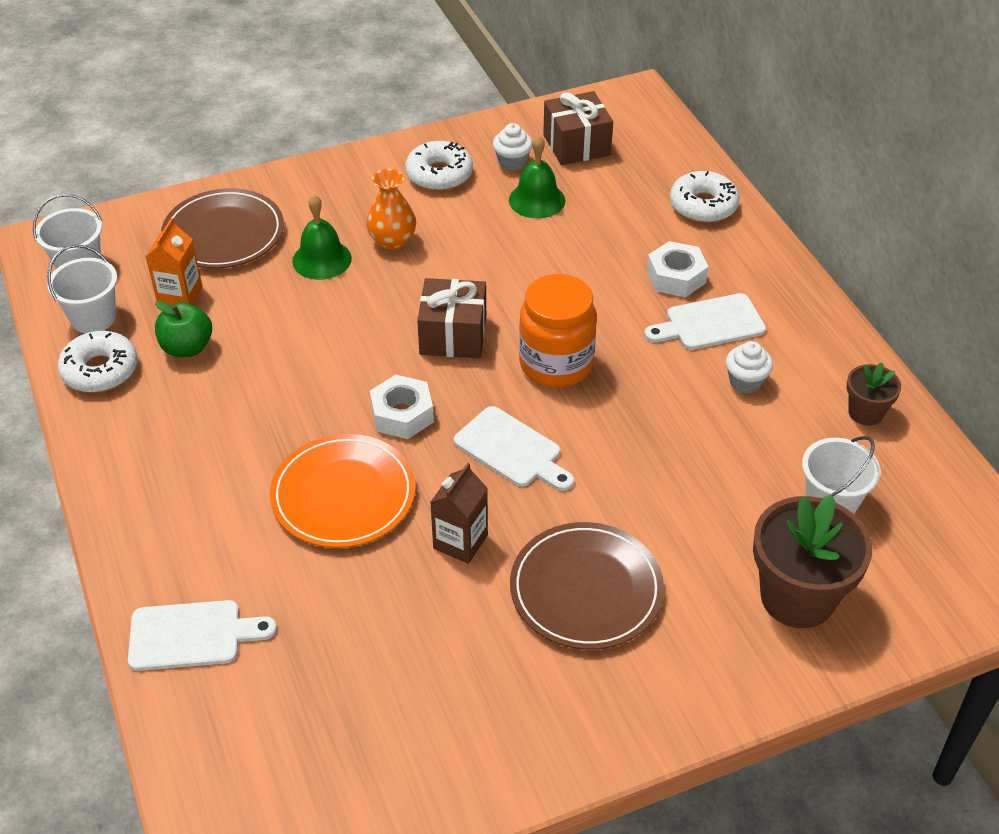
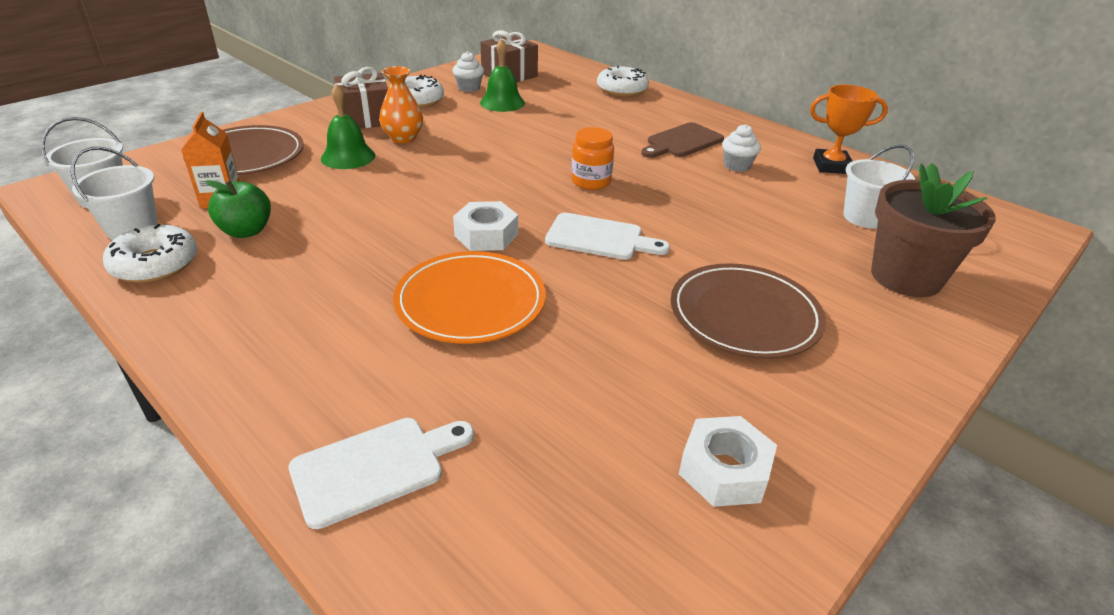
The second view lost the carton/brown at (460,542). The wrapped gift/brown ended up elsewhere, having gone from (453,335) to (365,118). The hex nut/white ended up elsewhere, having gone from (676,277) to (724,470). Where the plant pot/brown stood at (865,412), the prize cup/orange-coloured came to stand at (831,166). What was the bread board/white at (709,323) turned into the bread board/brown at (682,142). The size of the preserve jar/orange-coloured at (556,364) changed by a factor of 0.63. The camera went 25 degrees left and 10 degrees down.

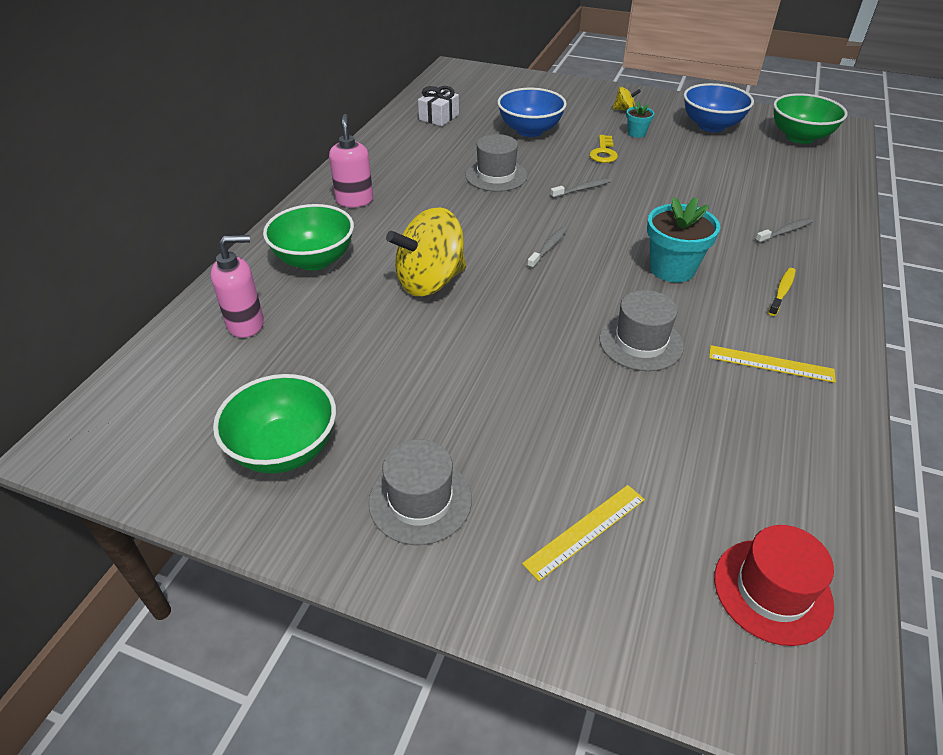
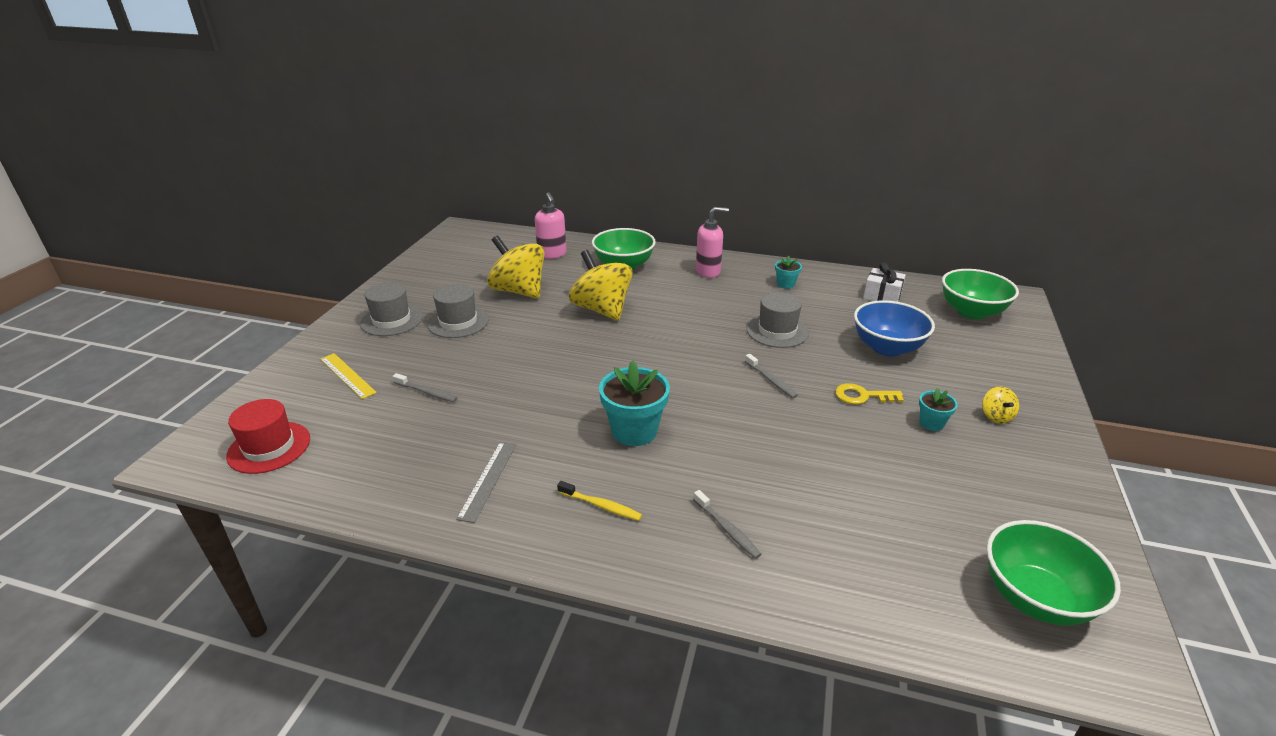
The second view lost the bowl/royal blue at (711,126). The second view gained the spinning top/yellow at (519,291). The second view gained the plant pot/teal at (785,284). The bowl/leaf-green ended up elsewhere, having gone from (285,449) to (971,312). The toothbrush/grey ended up elsewhere, having gone from (548,248) to (426,392). The hat/grey ended up elsewhere, having gone from (640,342) to (458,322). What was the measuring stick/yellow at (771,363) turned into the measuring stick/grey at (488,480). The camera went 85 degrees right and 10 degrees down.

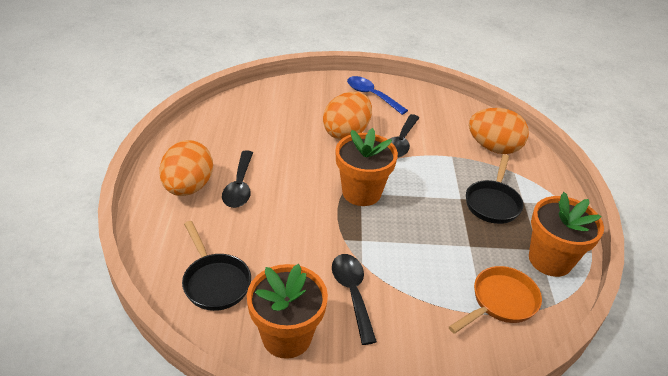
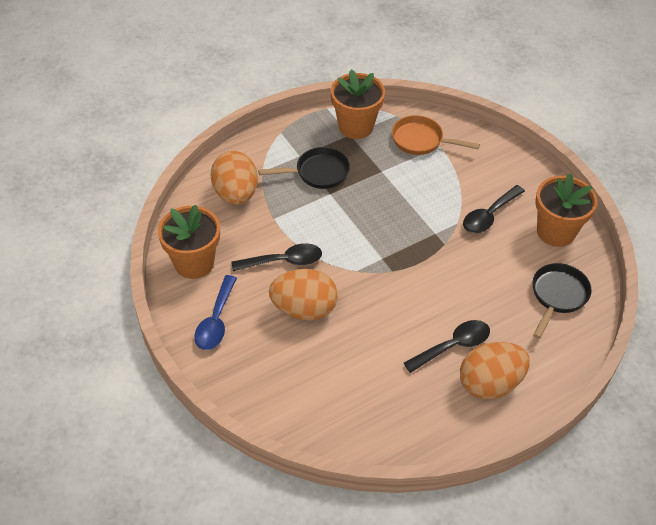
The plant pot/orange-coloured ended up elsewhere, having gone from (361,192) to (194,263). The camera went 120 degrees left and 10 degrees up.

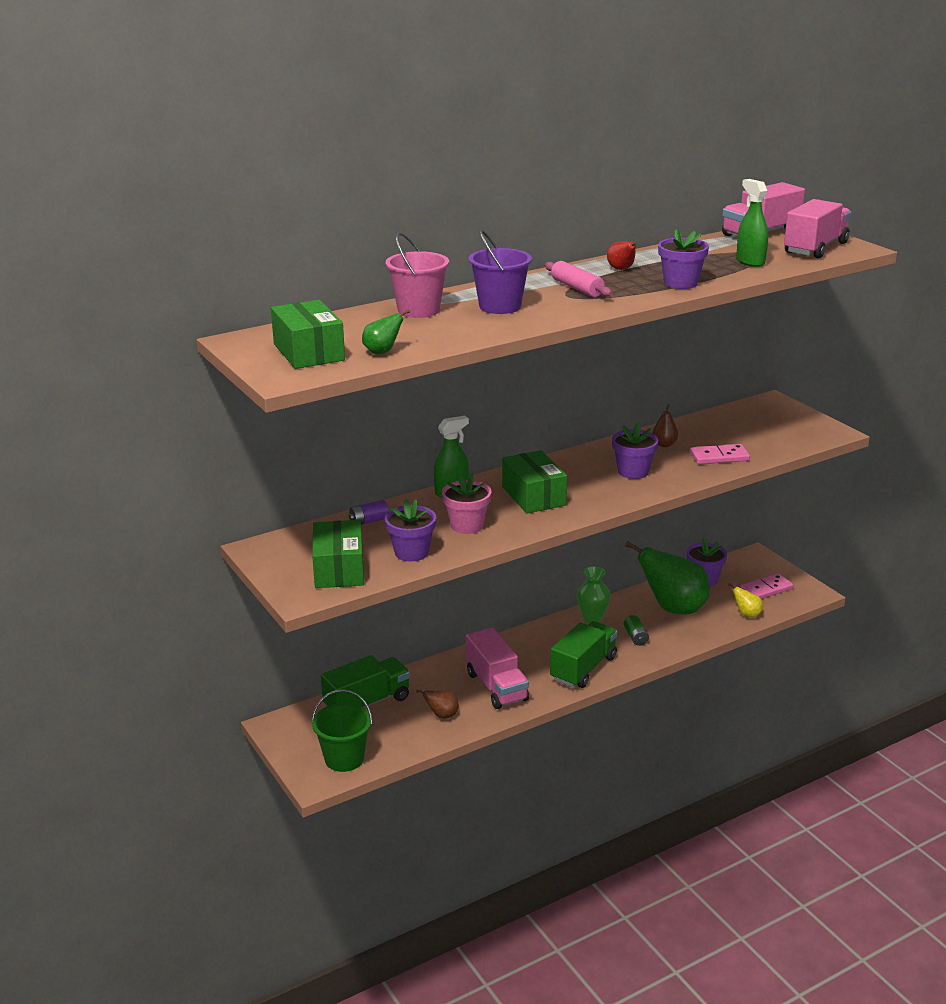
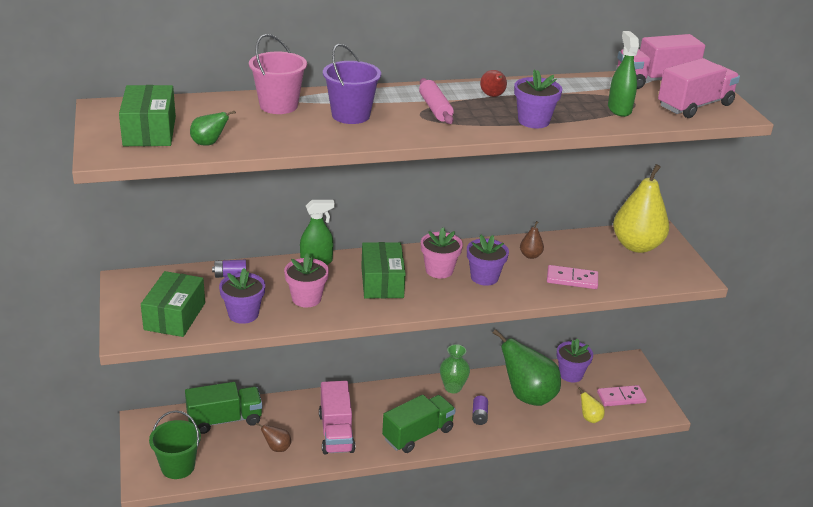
The second view gained the plant pot/rosy at (439,270). The second view gained the pear fruit/yellow at (636,246). What was the battery/leaf-green at (635,637) turned into the battery/royal purple at (479,416). The camera went 15 degrees right and 5 degrees up.

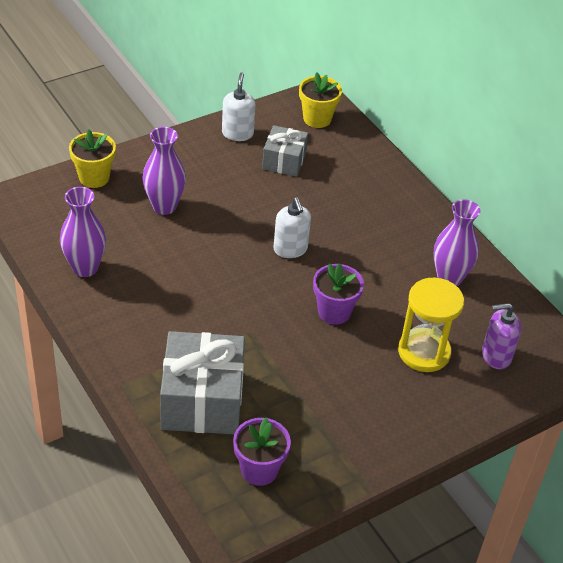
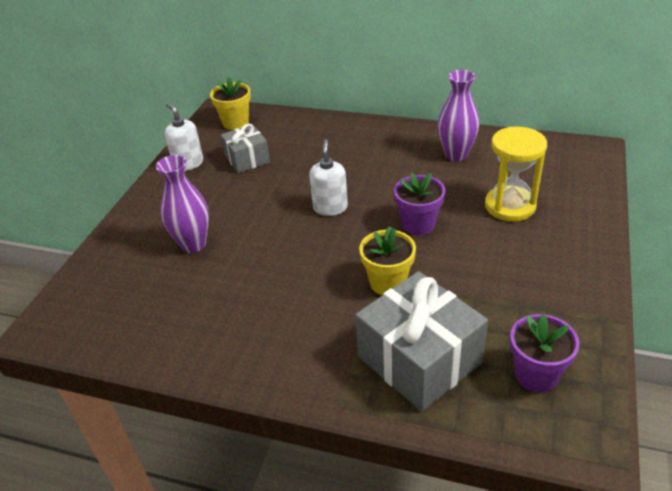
The second view lost the vase/royal purple at (85,268). The second view lost the soap pump/royal purple at (496,356). The plant pot/yellow ended up elsewhere, having gone from (94,177) to (388,283). The soap pump/white at (290,249) ended up facing another way, 120 degrees counterclockwise from before. The camera went 35 degrees left and 5 degrees down.

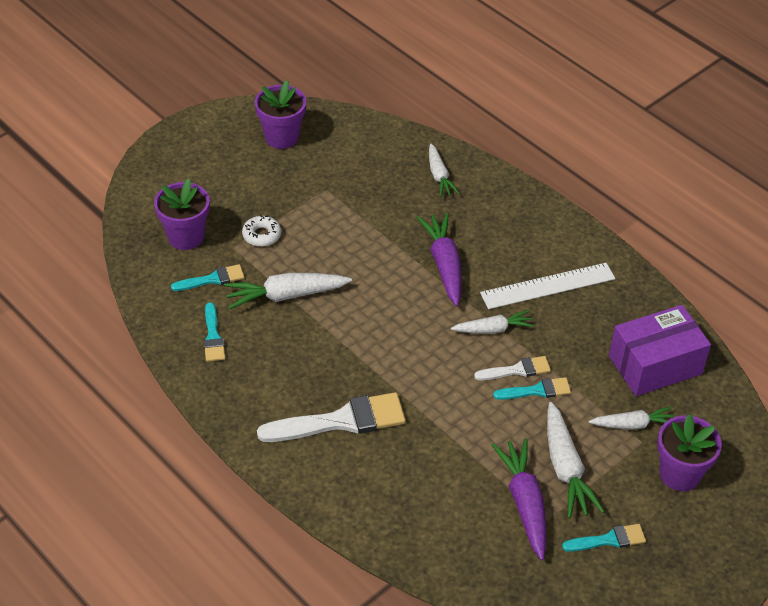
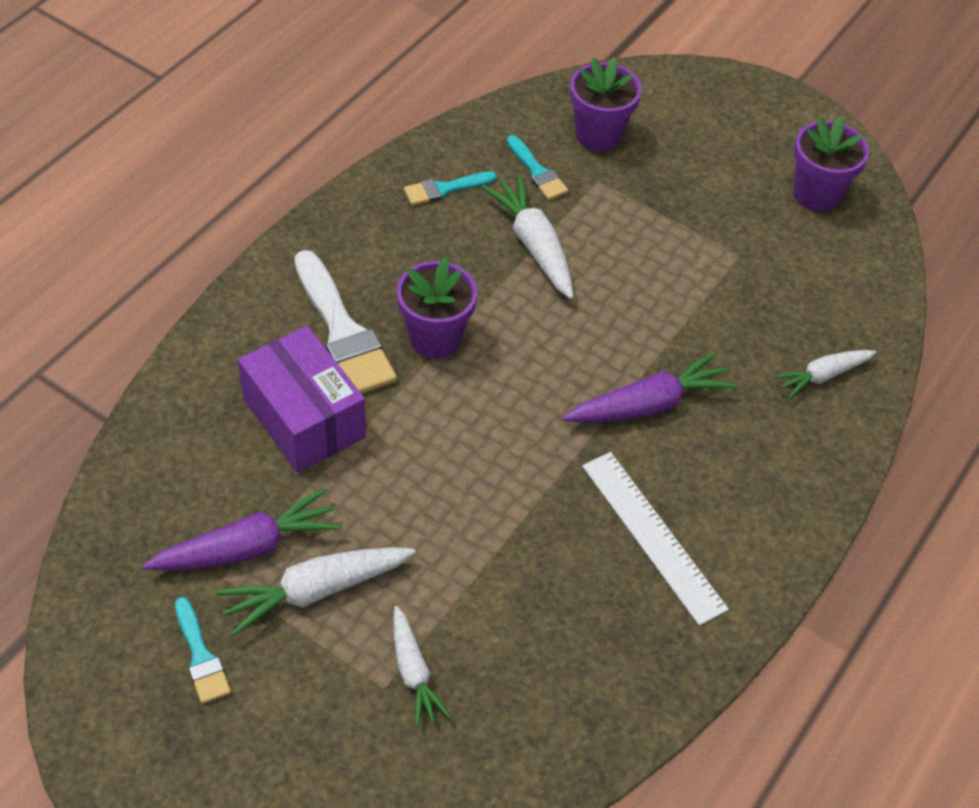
The second view lost the donut/white at (261,235). The second view lost the root vegetable/white at (493,329). The second view lost the paintbrush/white at (517,370). The second view lost the paintbrush/teal at (537,390). The package/royal purple ended up elsewhere, having gone from (655,365) to (304,418). The plant pot/royal purple ended up elsewhere, having gone from (679,474) to (435,338). The camera went 75 degrees right and 5 degrees up.

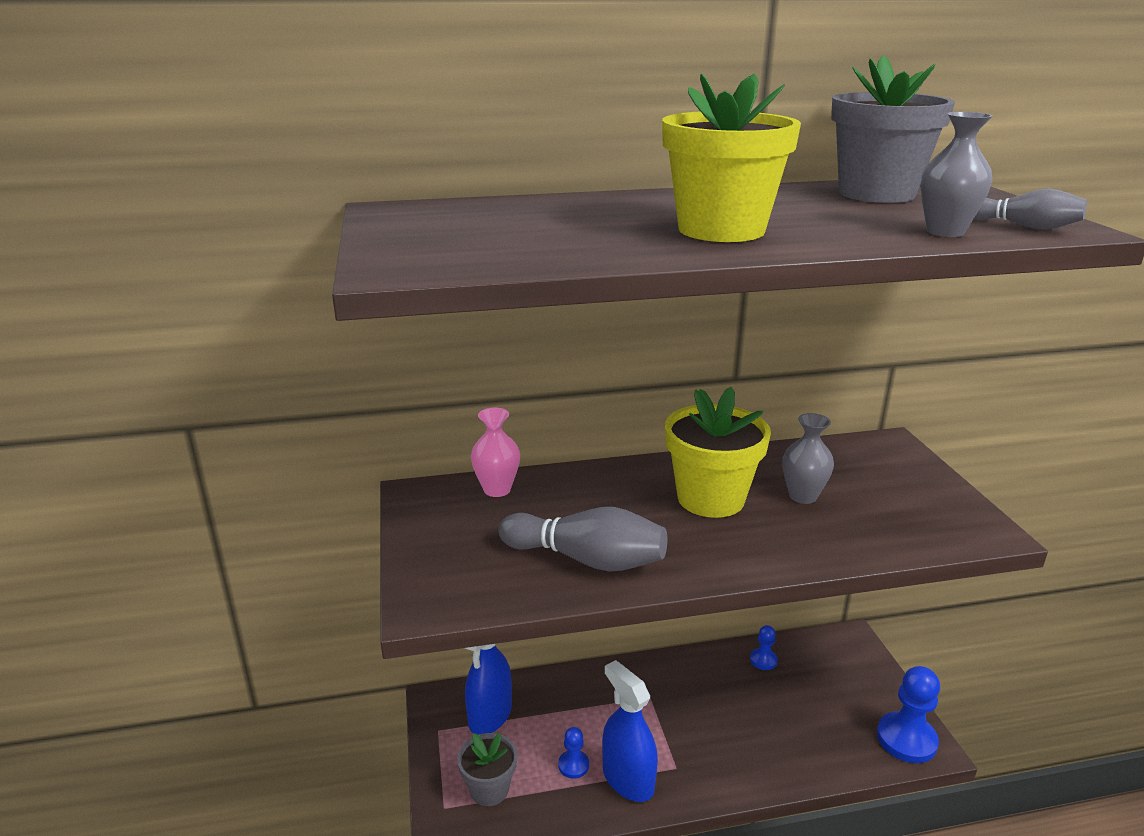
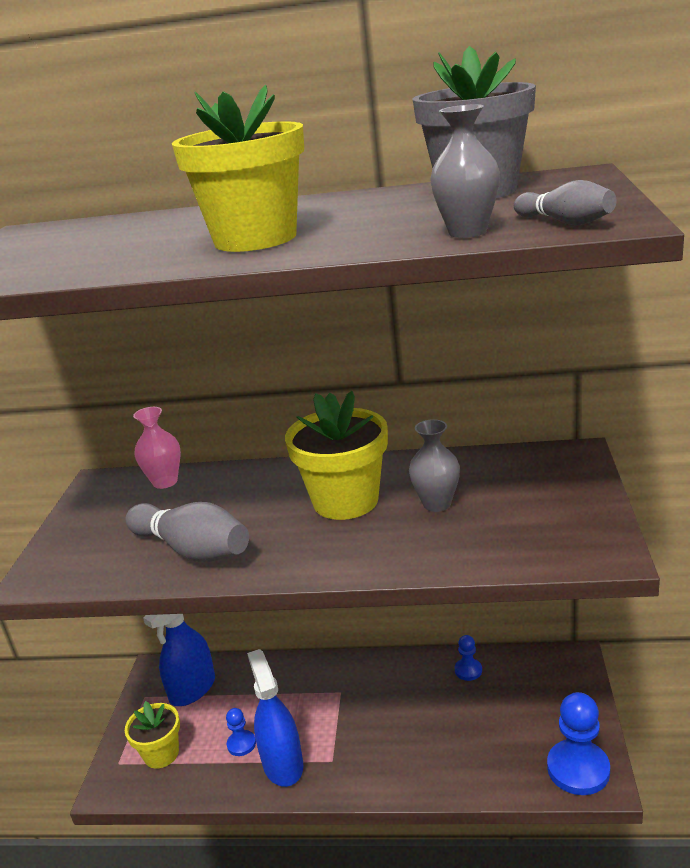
What was the plant pot/grey at (489,789) turned into the plant pot/yellow at (161,754). The camera went 20 degrees right and 0 degrees up.

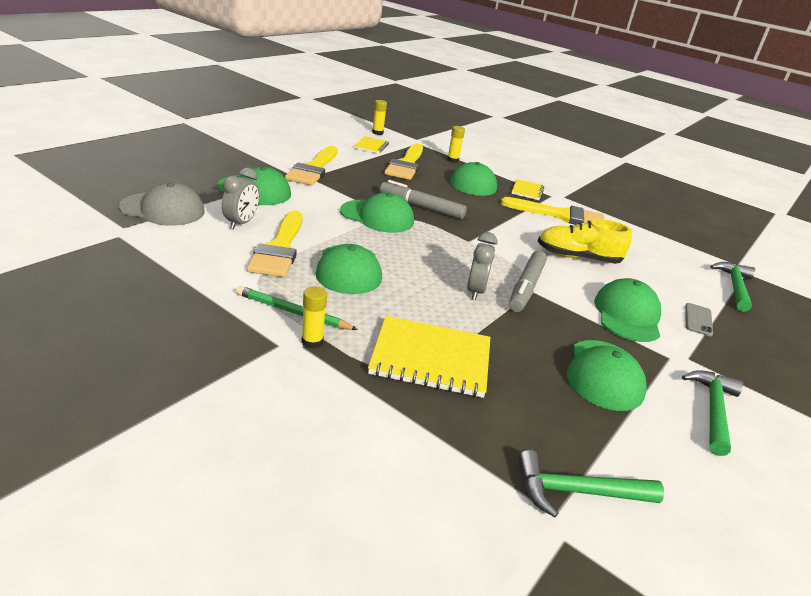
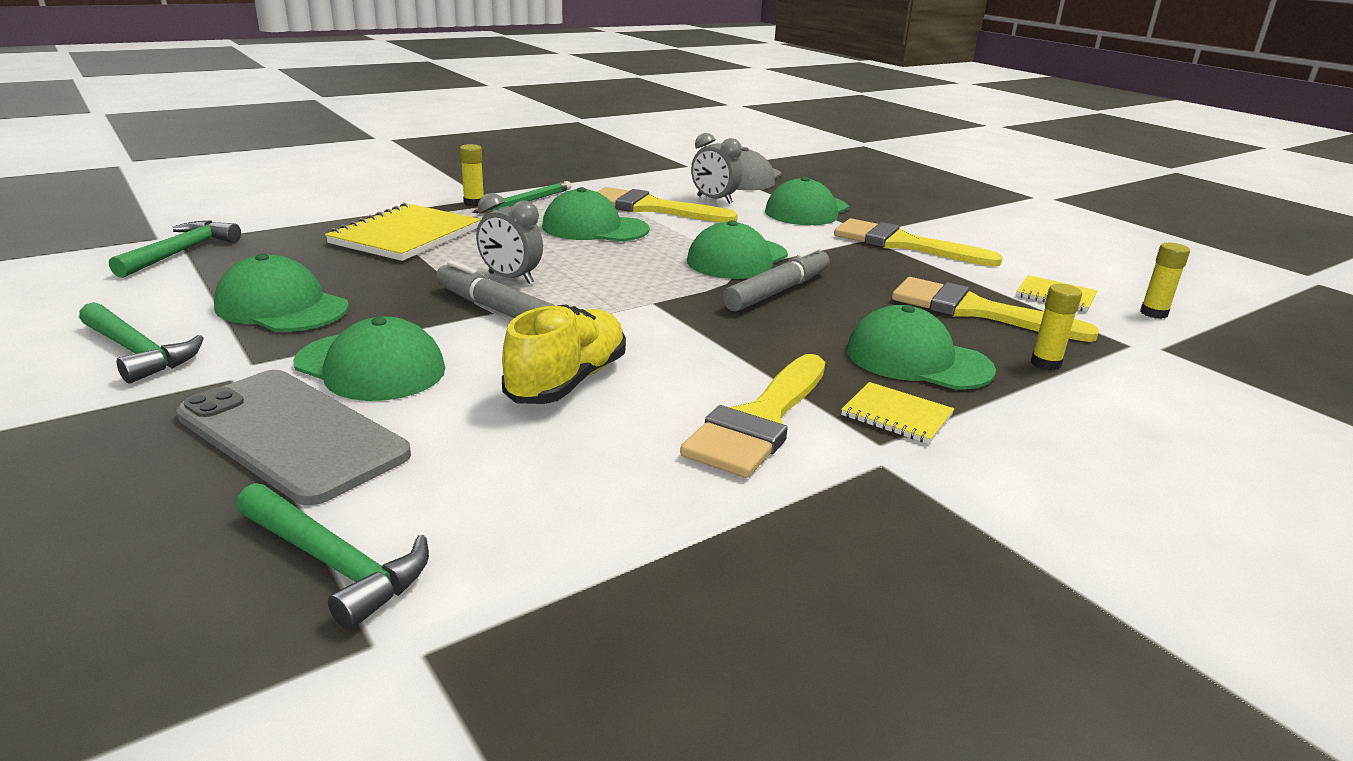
The size of the phone/grey at (698,320) changed by a factor of 2.33. The camera went 110 degrees right and 5 degrees down.

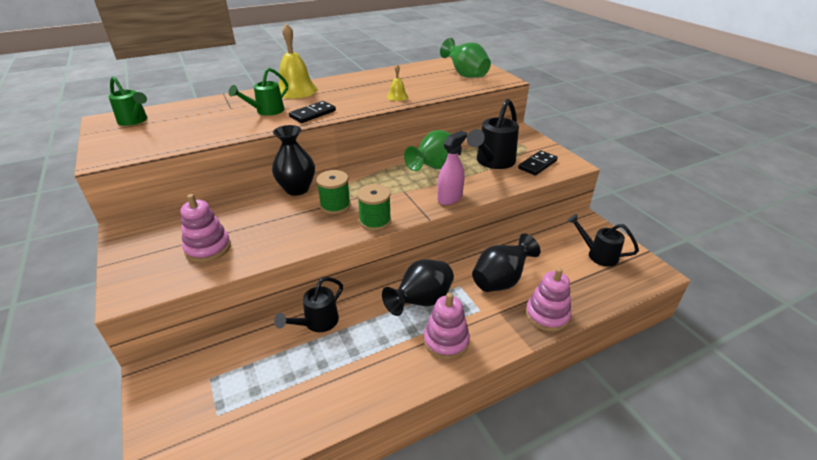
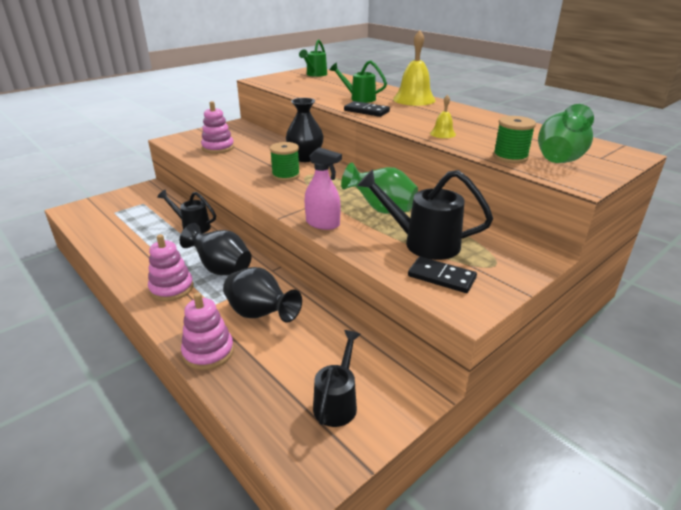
The spool/leaf-green ended up elsewhere, having gone from (375,221) to (510,157). The camera went 75 degrees right and 5 degrees down.

